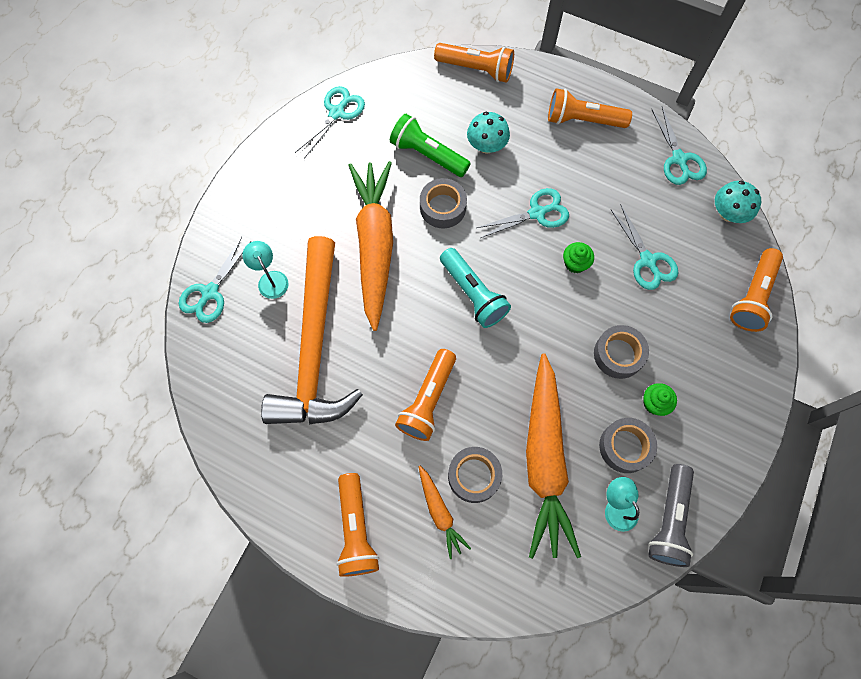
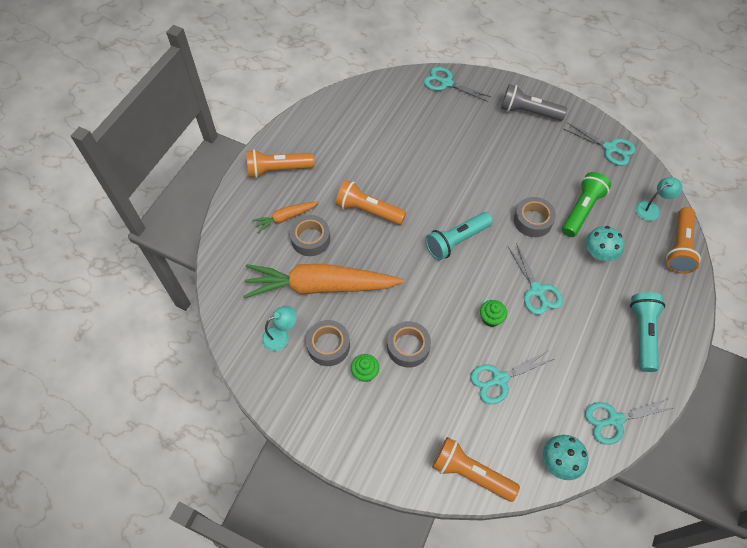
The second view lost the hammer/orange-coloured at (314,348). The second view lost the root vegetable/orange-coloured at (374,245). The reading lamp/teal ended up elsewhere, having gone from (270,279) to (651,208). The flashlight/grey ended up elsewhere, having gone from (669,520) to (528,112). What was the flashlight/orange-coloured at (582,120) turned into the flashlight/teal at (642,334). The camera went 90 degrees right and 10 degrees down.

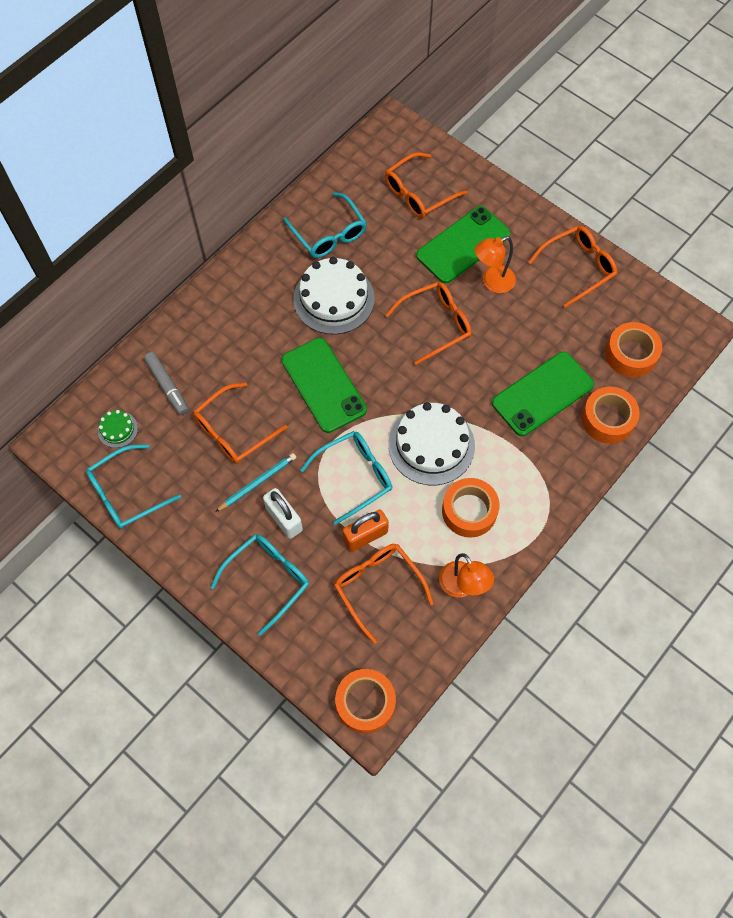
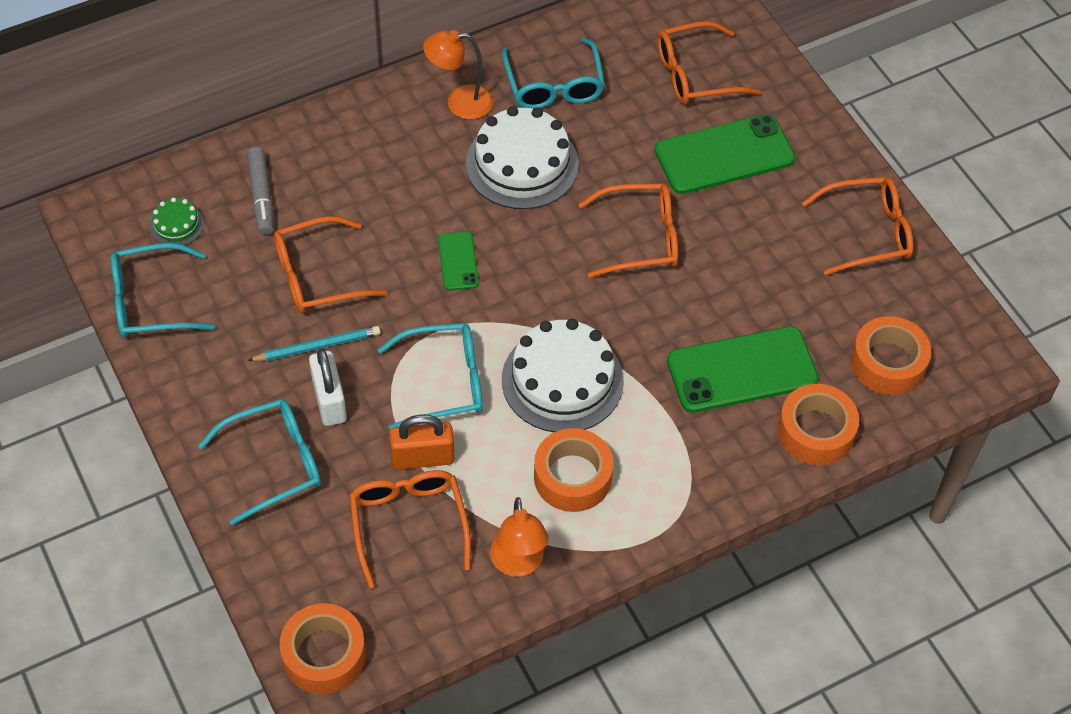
The reading lamp/orange-coloured ended up elsewhere, having gone from (492,282) to (459,102). The size of the phone/leaf-green at (323,385) changed by a factor of 0.50. The camera went 20 degrees right and 10 degrees down.

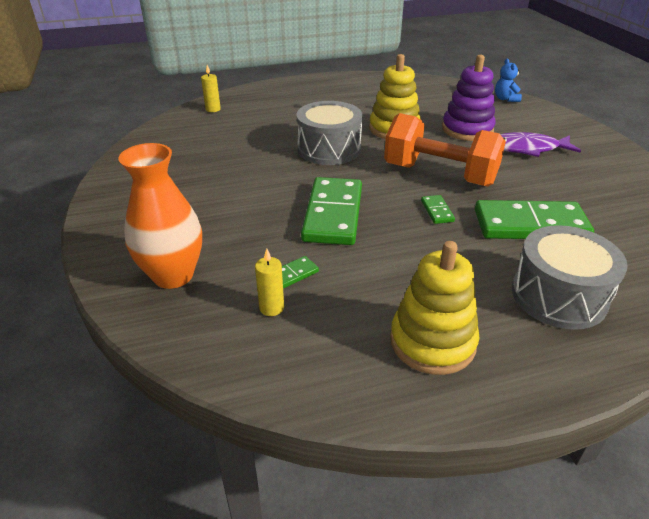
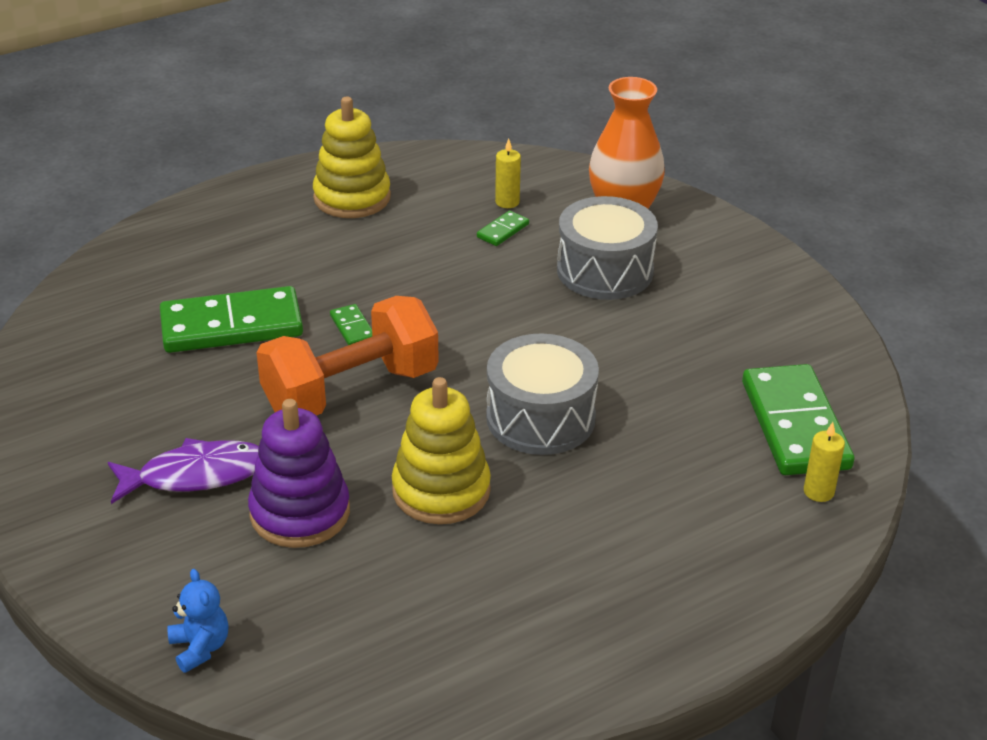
The domino/leaf-green ended up elsewhere, having gone from (333,214) to (794,425). The toy drum/grey ended up elsewhere, having gone from (558,296) to (605,271). The dumbbell/orange-coloured at (439,175) ended up facing another way, 45 degrees counterclockwise from before. The camera went 165 degrees right and 0 degrees up.

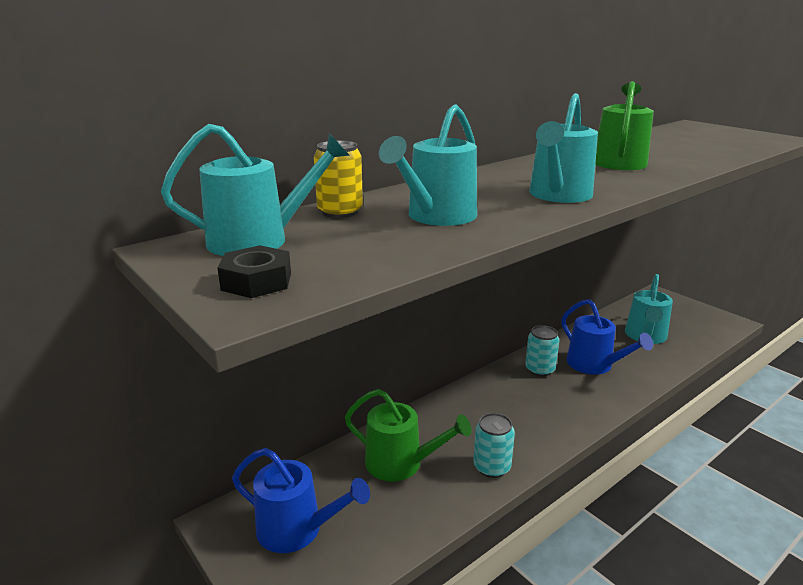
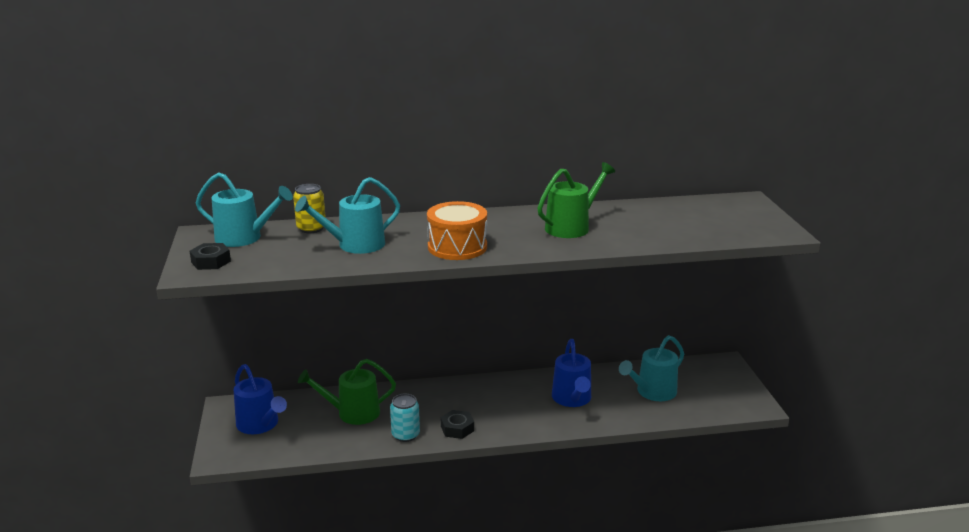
The second view lost the soda can/teal at (540,369). The second view gained the hex nut/black at (457,428). Where the sprinkling can/teal stood at (558,195), the toy drum/orange-coloured came to stand at (457,247). The sprinkling can/leaf-green at (400,463) ended up facing another way, 120 degrees clockwise from before. The camera went 30 degrees right and 0 degrees up.

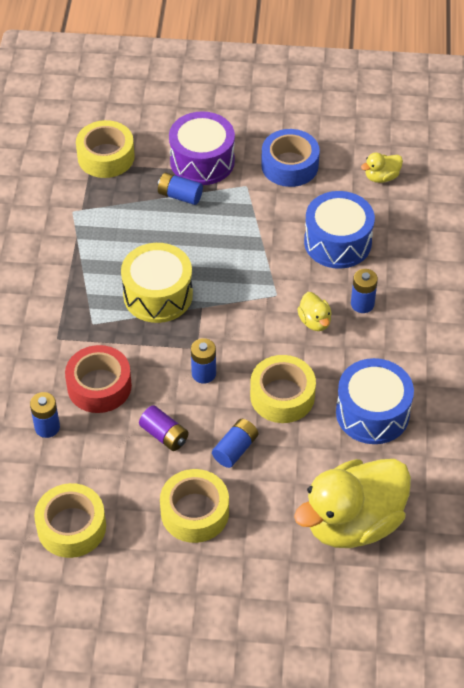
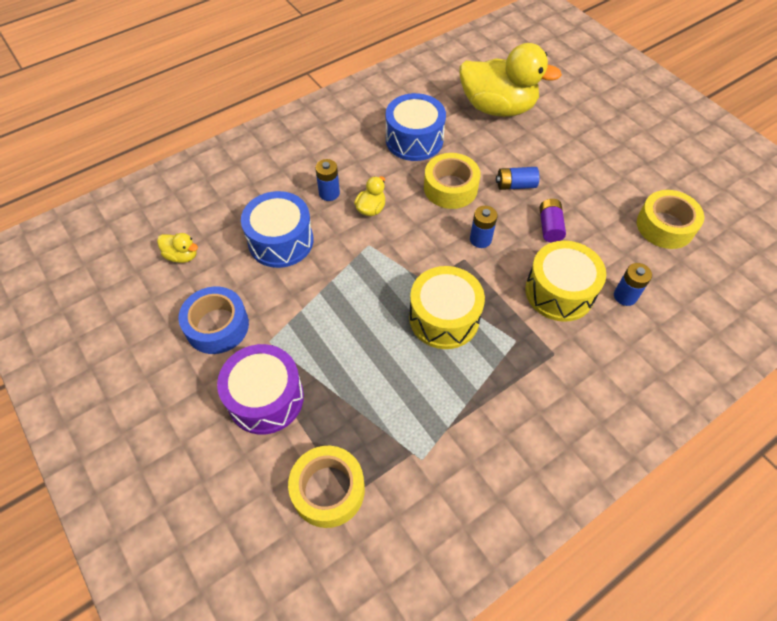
The second view lost the battery/royal blue at (180,196). The second view lost the roll of tape/yellow at (195,512). Where the roll of tape/crimson stood at (99,386), the toy drum/yellow came to stand at (559,292). The camera went 130 degrees left and 5 degrees up.

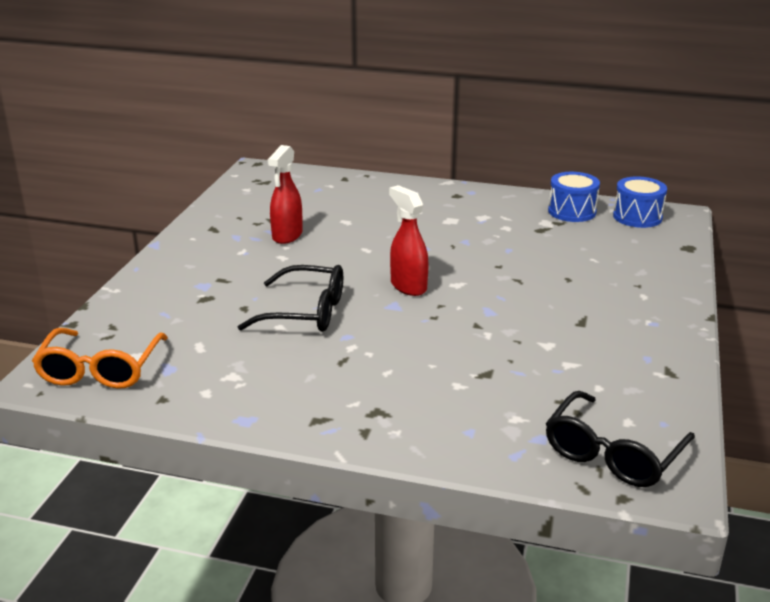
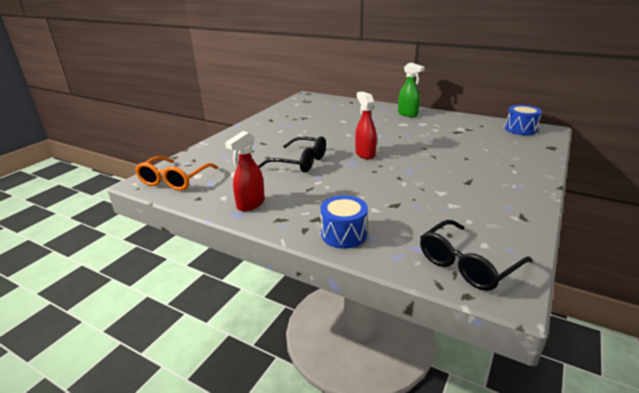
The second view gained the spray cleaner/leaf-green at (408,114). The spray cleaner/crimson ended up elsewhere, having gone from (287,236) to (250,204). The toy drum/royal blue ended up elsewhere, having gone from (572,211) to (343,234). The camera went 15 degrees right and 0 degrees up.

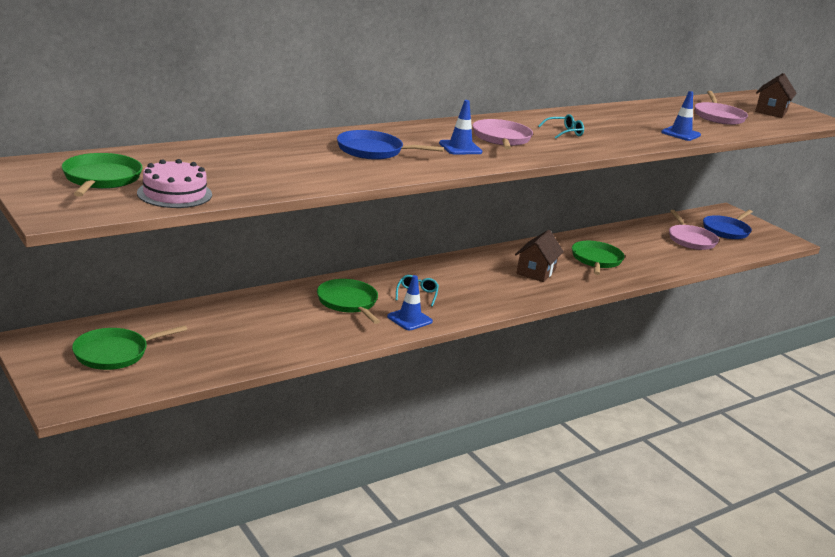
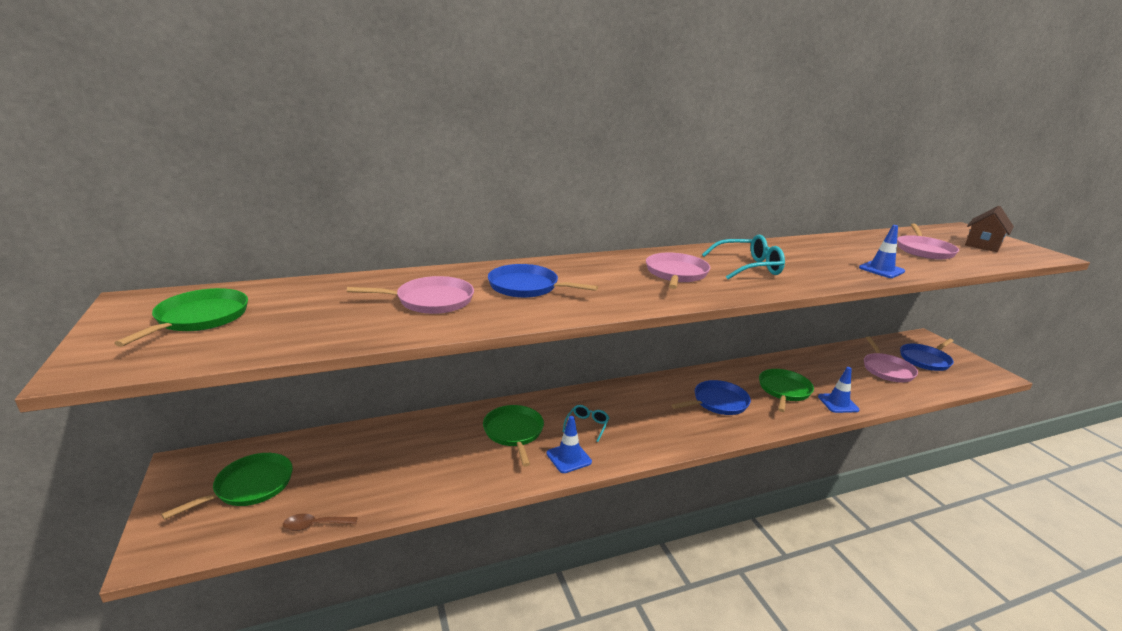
The second view lost the gateau/rosy at (174,193). The second view gained the teaspoon/brown at (315,525). The second view gained the skillet/rosy at (431,300). The safety cone/royal blue ended up elsewhere, having gone from (460,148) to (838,403). Where the house/brown stood at (536,272), the skillet/royal blue came to stand at (718,402). The skillet/leaf-green at (115,353) ended up facing another way, 150 degrees clockwise from before. The size of the eyeglasses/teal at (564,132) changed by a factor of 1.70. The camera went 15 degrees right and 0 degrees up.

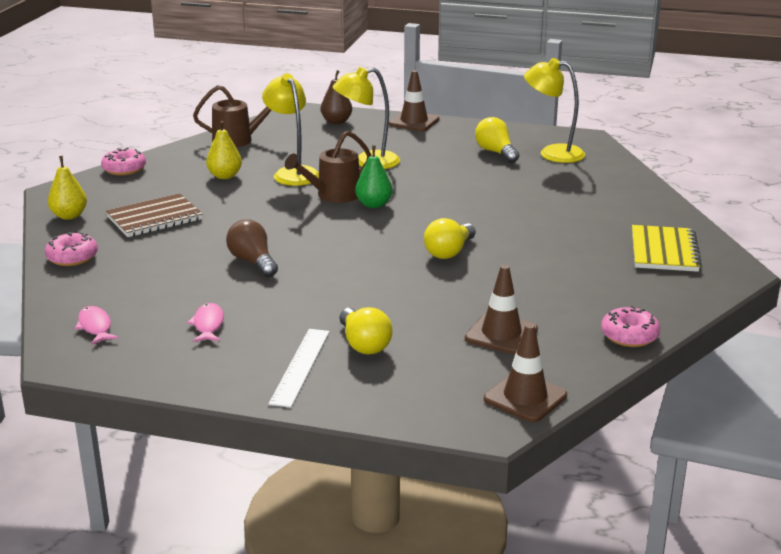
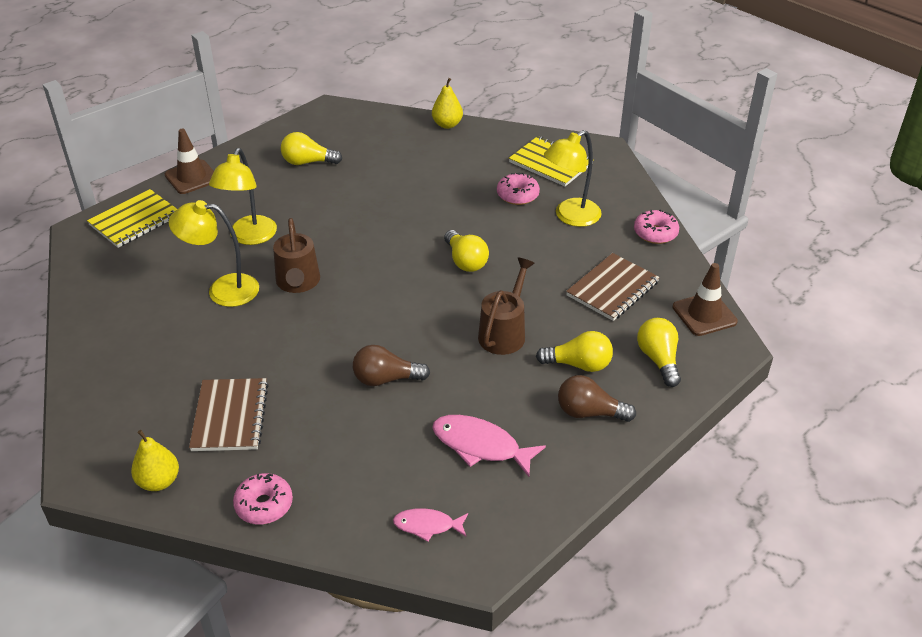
The second view lost the pear fruit/leaf-green at (374,204). The second view gained the lightbulb/yellow at (658,359). The donut/rosy ended up elsewhere, having gone from (124,169) to (517,195). The sprinkling can/brown ended up elsewhere, having gone from (239,140) to (504,332). The pear fruit/yellow ended up elsewhere, having gone from (225,176) to (447,124). The reading lamp/yellow ended up elsewhere, having gone from (552,153) to (570,217). Where the measuring stick/white stood at (300,366), the lightbulb/brown came to stand at (589,412). Where the pear fruit/brown stood at (336,122), the notebook/yellow came to stand at (135,220). Where the safety cone/brown stood at (501,334), the notebook/brown came to stand at (612,289). The size of the fish/rosy at (208,325) changed by a factor of 1.64. The camera went 60 degrees left and 15 degrees up.

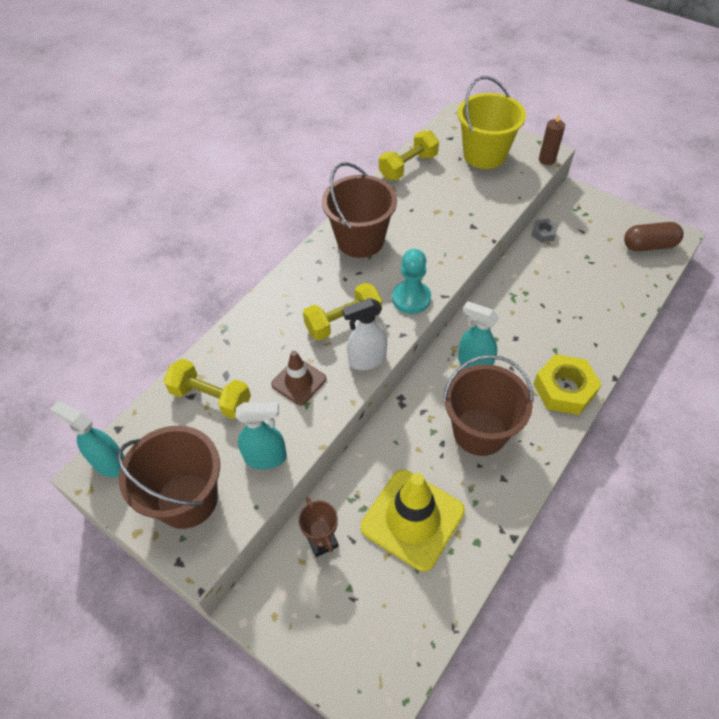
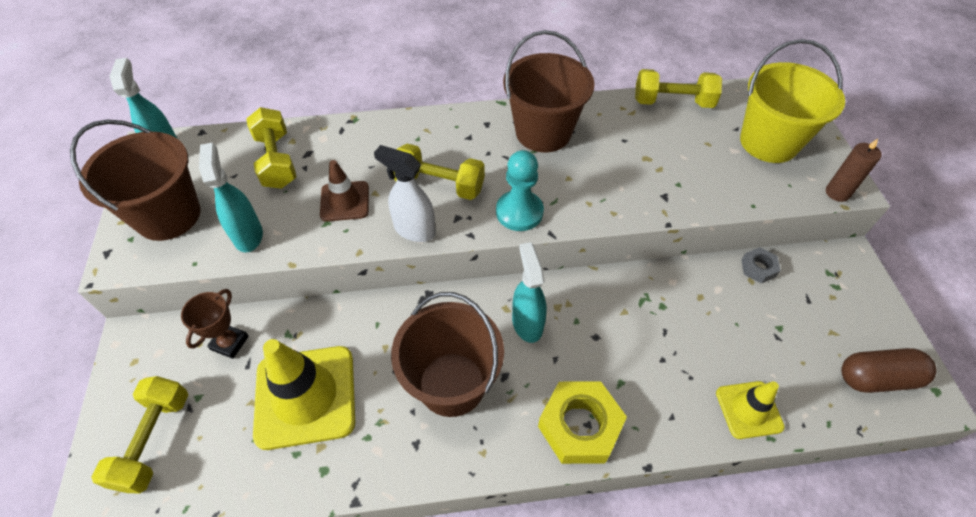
The second view gained the dumbbell/yellow at (154,441). The second view gained the safety cone/yellow at (749,410). The spray cleaner/teal at (266,457) ended up facing another way, 150 degrees counterclockwise from before. The capsule/brown at (649,245) ended up facing another way, 45 degrees counterclockwise from before. The camera went 45 degrees right and 0 degrees up.

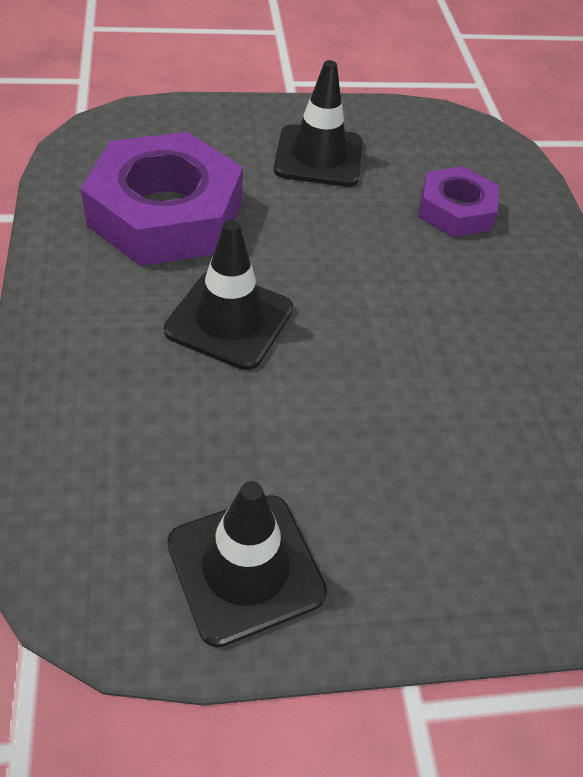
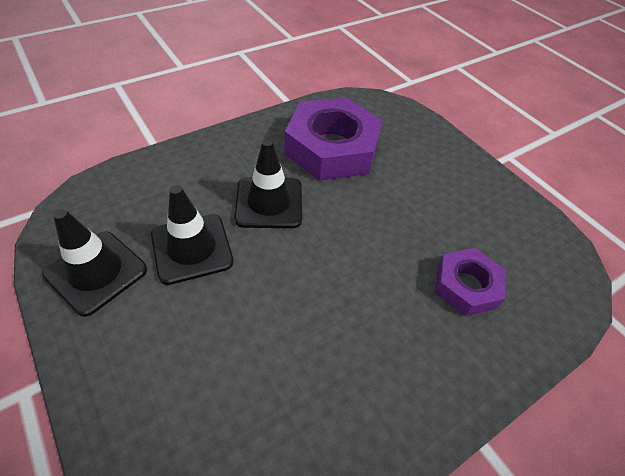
The safety cone/black ended up elsewhere, having gone from (318,157) to (192,248). The camera went 65 degrees right and 0 degrees up.

